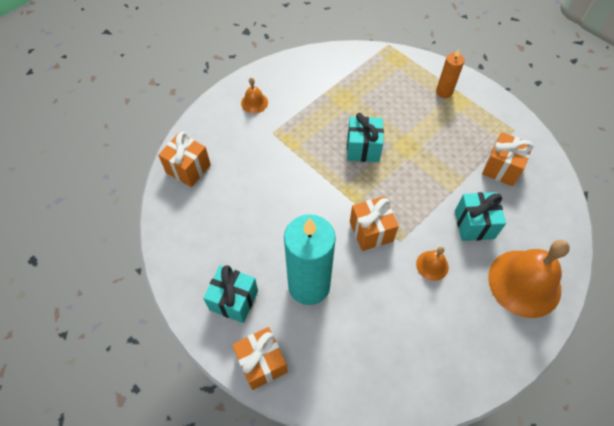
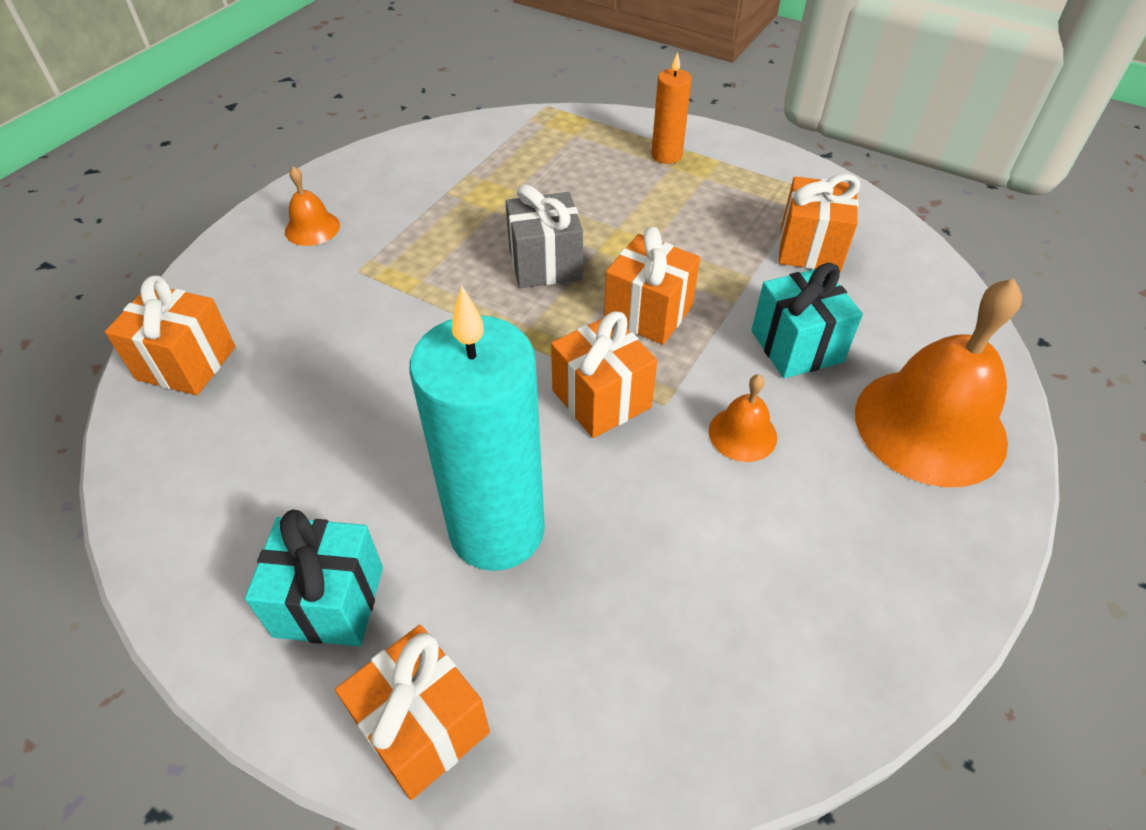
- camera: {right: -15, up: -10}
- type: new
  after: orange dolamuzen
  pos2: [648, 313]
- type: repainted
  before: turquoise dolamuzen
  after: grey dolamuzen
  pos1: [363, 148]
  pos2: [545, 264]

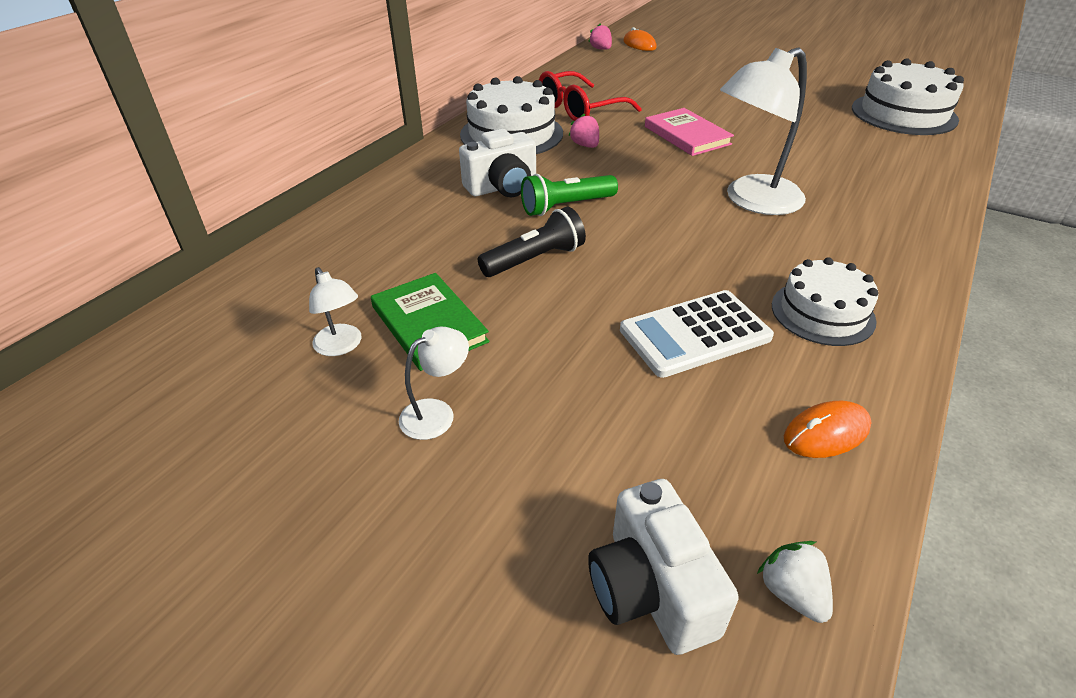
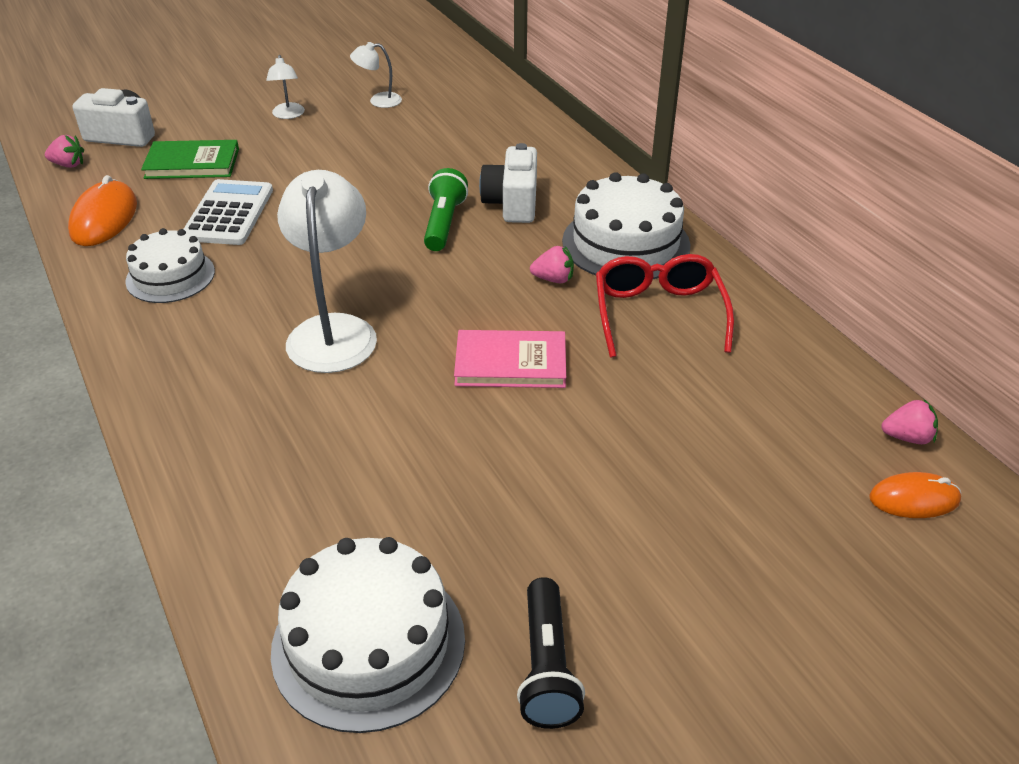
- camera: {right: 120, up: 0}
- type: shifted
  before: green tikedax
  pos1: [429, 324]
  pos2: [192, 163]
- type: shifted
  before: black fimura
  pos1: [535, 259]
  pos2: [546, 667]
- type: repainted
  before: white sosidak
  after: pink sosidak
  pos1: [792, 593]
  pos2: [68, 165]
- type: scaled
  before: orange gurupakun
  pos1: [826, 433]
  pos2: [104, 218]
  scale: 1.52

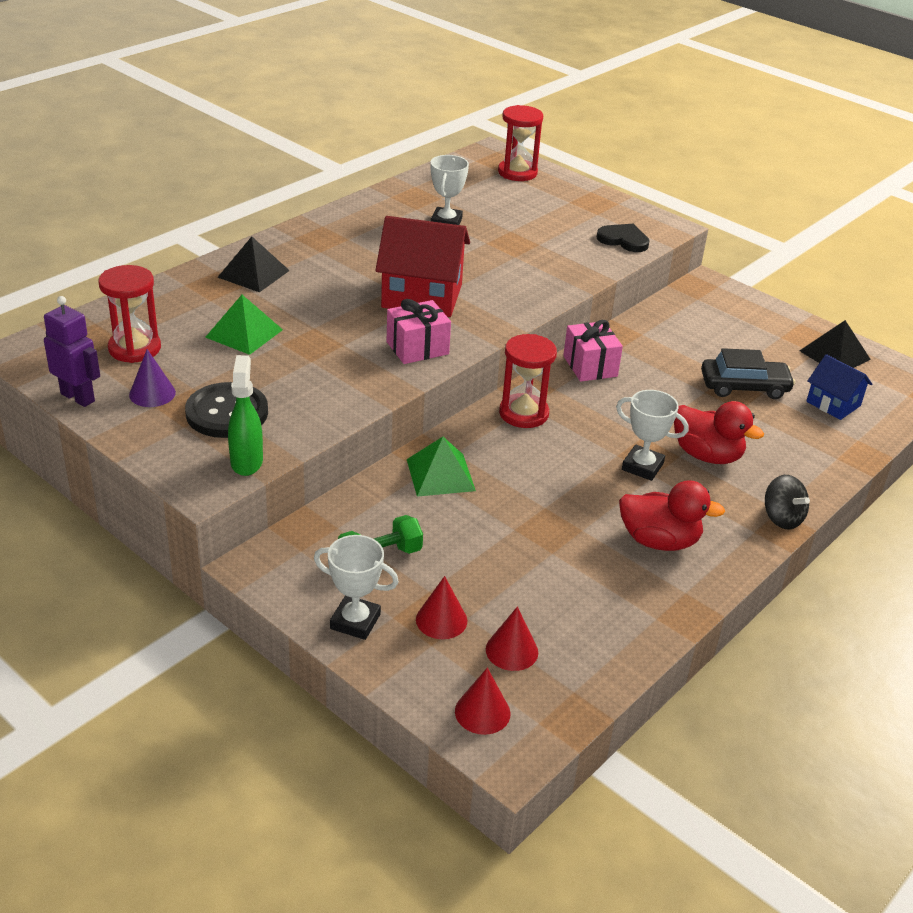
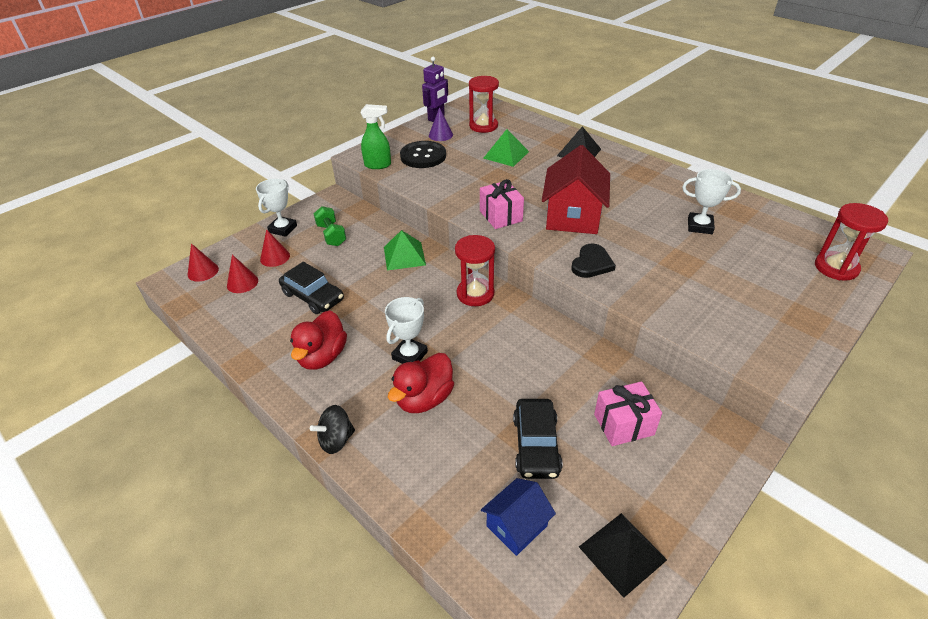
- camera: {right: 95, up: 5}
- type: new
  after: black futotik
  pos2: [313, 296]
- type: shifted
  before: pink dolamuzen
  pos1: [590, 366]
  pos2: [624, 424]
- type: shifted
  before: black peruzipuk
  pos1: [623, 240]
  pos2: [591, 263]

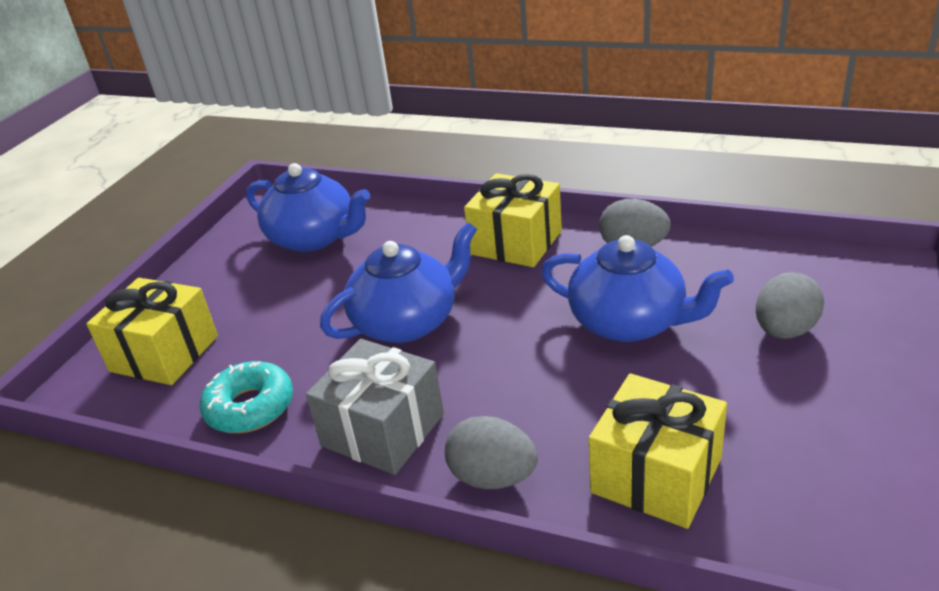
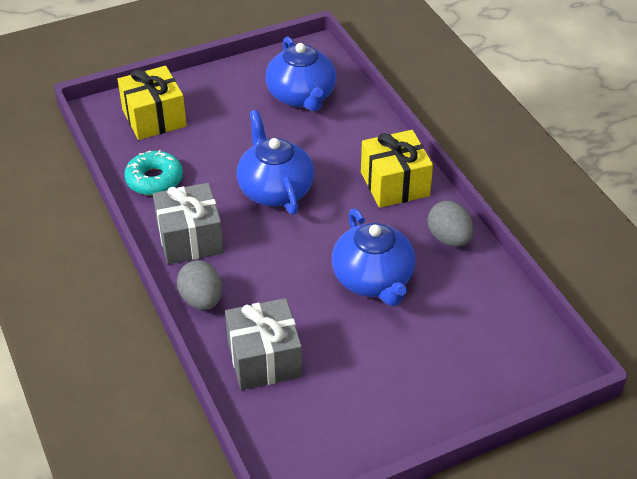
- camera: {right: 40, up: 10}
- type: gone
  before: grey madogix
  pos1: [784, 330]
- type: repainted
  before: yellow dolamuzen
  after: grey dolamuzen
  pos1: [656, 475]
  pos2: [264, 359]
- type: rotated
  before: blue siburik
  pos1: [407, 322]
  pos2: [275, 189]
  turn: -120

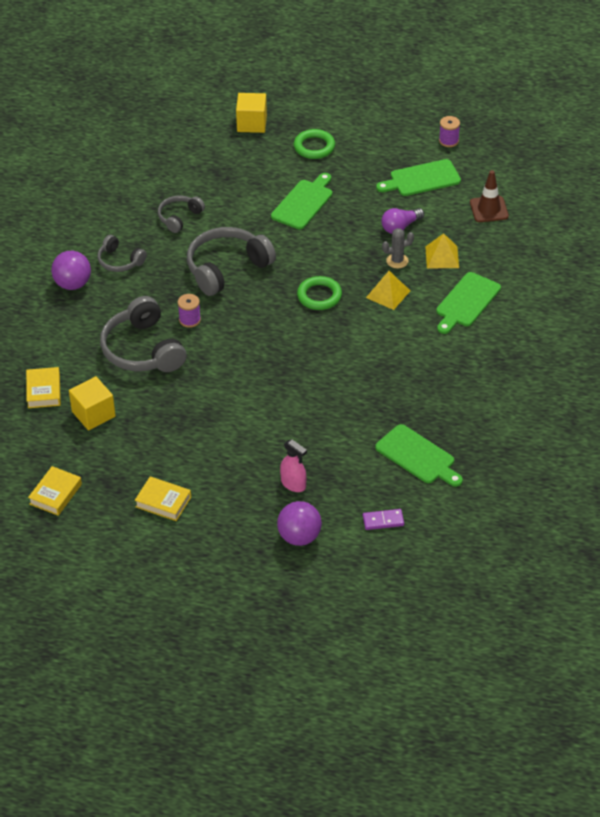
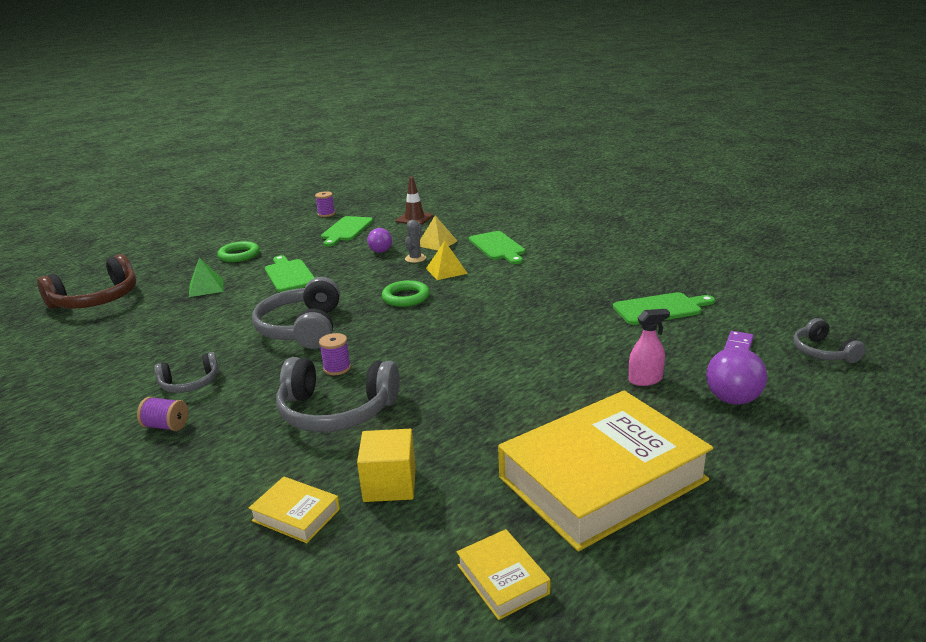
- camera: {right: -55, up: -20}
- type: gone
  before: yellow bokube
  pos1: [252, 123]
- type: new
  after: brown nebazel
  pos2: [97, 300]
- type: new
  after: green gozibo
  pos2: [206, 287]
- type: shifted
  before: grey nebazel
  pos1: [179, 217]
  pos2: [822, 352]
- type: swapped
  before: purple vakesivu
  after: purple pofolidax
  pos1: [73, 284]
  pos2: [166, 426]
- type: scaled
  before: yellow tikedax
  pos1: [163, 502]
  pos2: [602, 478]
  scale: 2.44

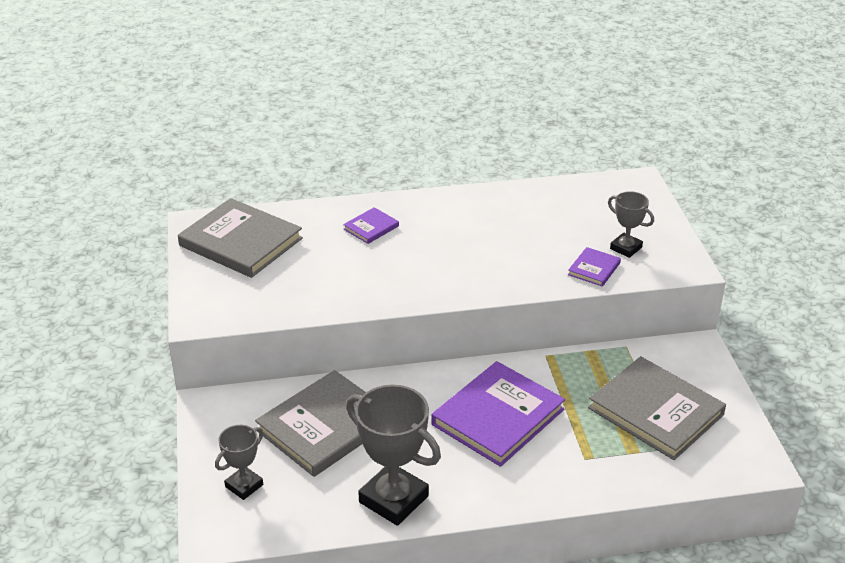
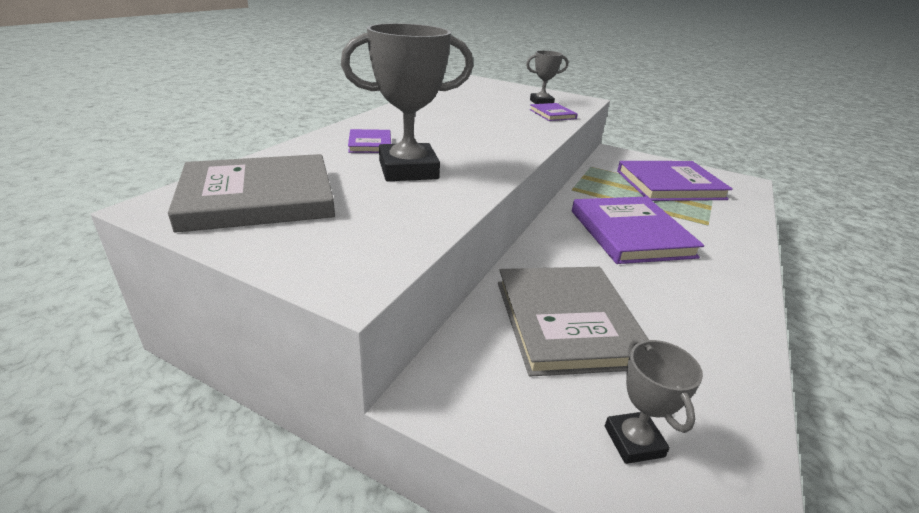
- camera: {right: -55, up: -5}
- type: shifted
  before: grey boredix
  pos1: [393, 499]
  pos2: [408, 170]
- type: repainted
  before: grey tikedax
  after: purple tikedax
  pos1: [656, 411]
  pos2: [669, 185]

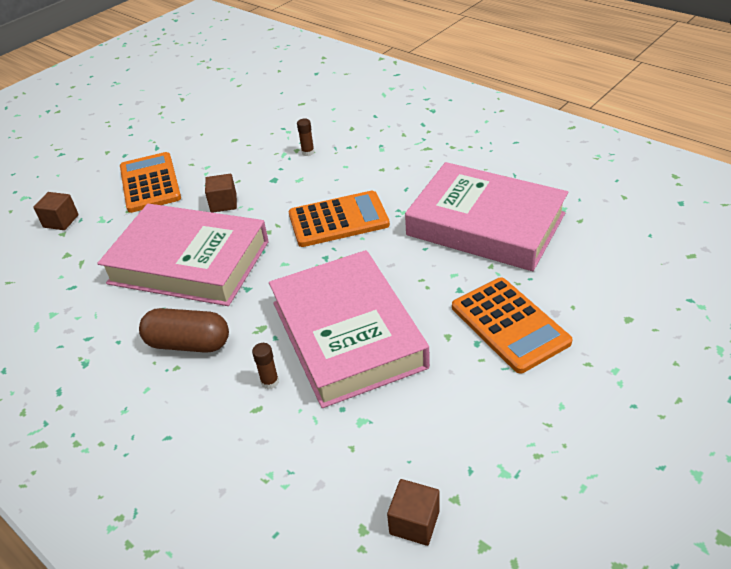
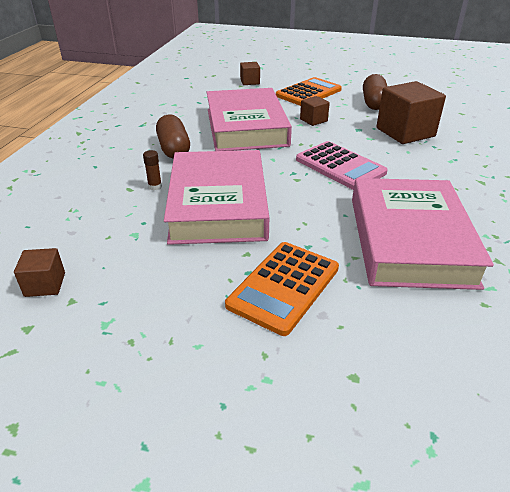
- camera: {right: 60, up: -5}
- type: new
  after: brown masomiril
  pos2: [374, 103]
- type: swapped
  before: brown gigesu
  after: brown bokube
  pos1: [308, 152]
  pos2: [405, 132]
- type: repainted
  before: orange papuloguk
  after: pink papuloguk
  pos1: [338, 220]
  pos2: [340, 166]
- type: rotated
  before: pink tikedax
  pos1: [347, 334]
  pos2: [218, 204]
  turn: -45

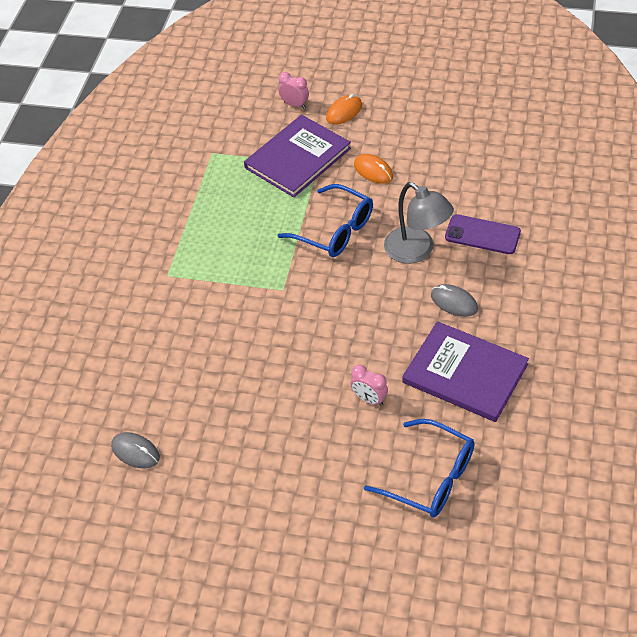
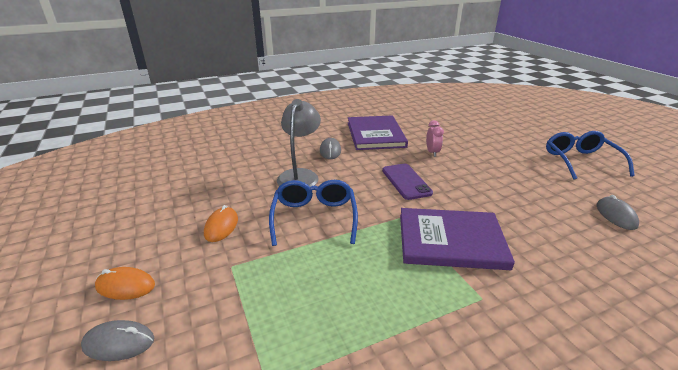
- camera: {right: -130, up: -20}
- type: shifted
  before: purple tikedax
  pos1: [297, 158]
  pos2: [451, 241]
- type: shifted
  before: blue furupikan
  pos1: [431, 478]
  pos2: [580, 161]
- type: shifted
  before: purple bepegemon
  pos1: [482, 235]
  pos2: [406, 181]
- type: swapped
  before: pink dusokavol
  after: grey gurupakun
  pos1: [295, 105]
  pos2: [119, 343]

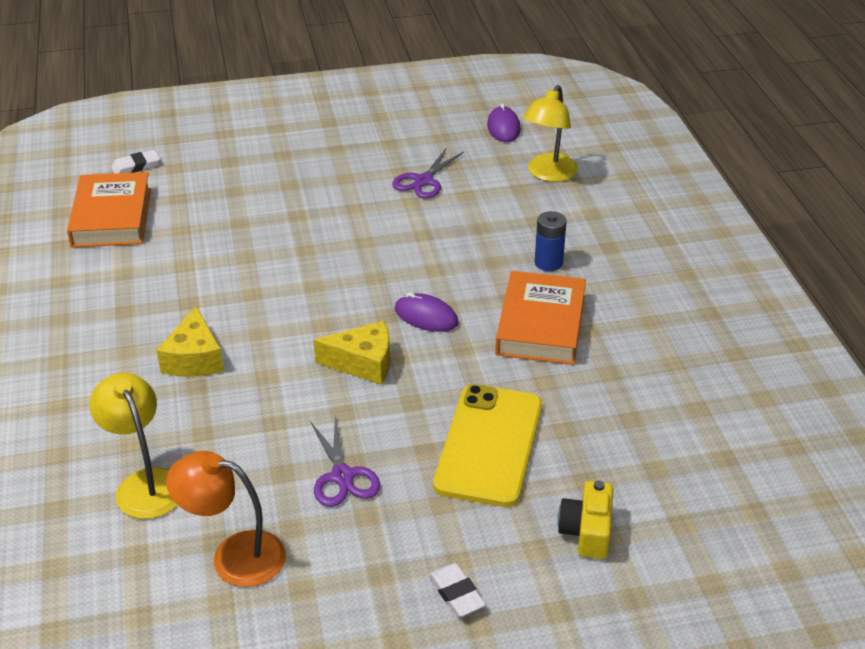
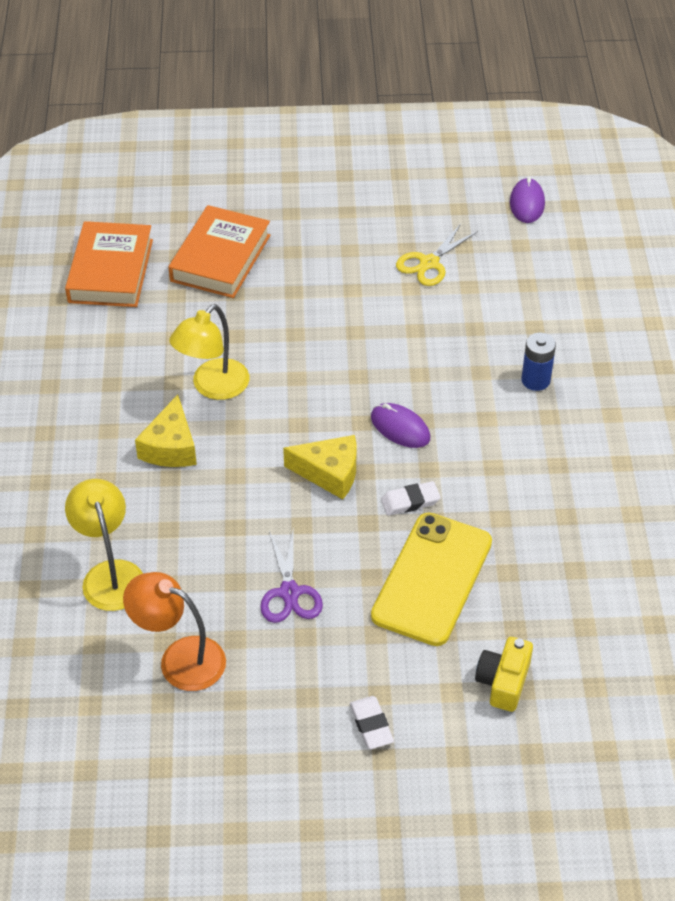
- camera: {right: 10, up: 10}
- type: shifted
  before: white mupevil
  pos1: [136, 166]
  pos2: [410, 501]
- type: shifted
  before: orange tikedax
  pos1: [541, 325]
  pos2: [220, 258]
- type: shifted
  before: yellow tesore
  pos1: [548, 174]
  pos2: [213, 387]
- type: repainted
  before: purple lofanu
  after: yellow lofanu
  pos1: [423, 181]
  pos2: [429, 263]

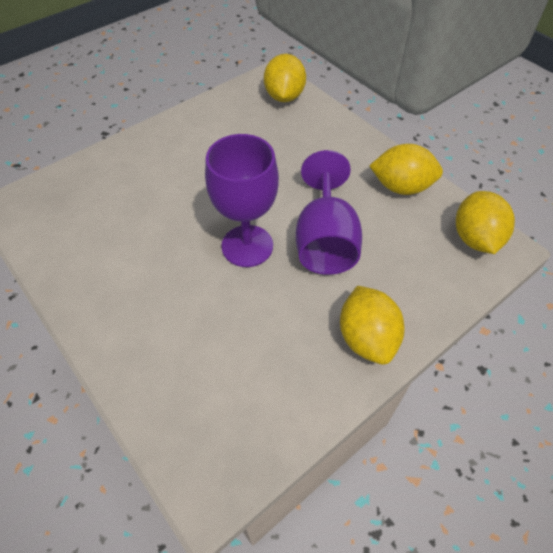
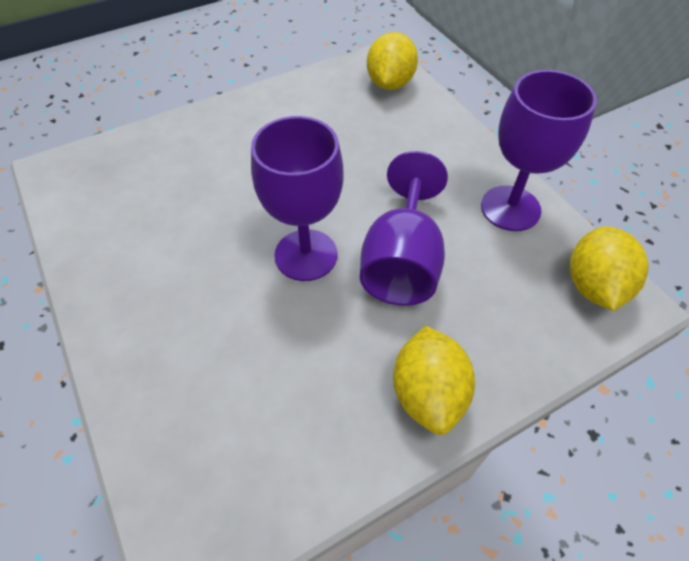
- camera: {right: 10, up: 0}
- type: swapped
  before: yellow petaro
  after: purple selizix
  pos1: [401, 187]
  pos2: [510, 208]

